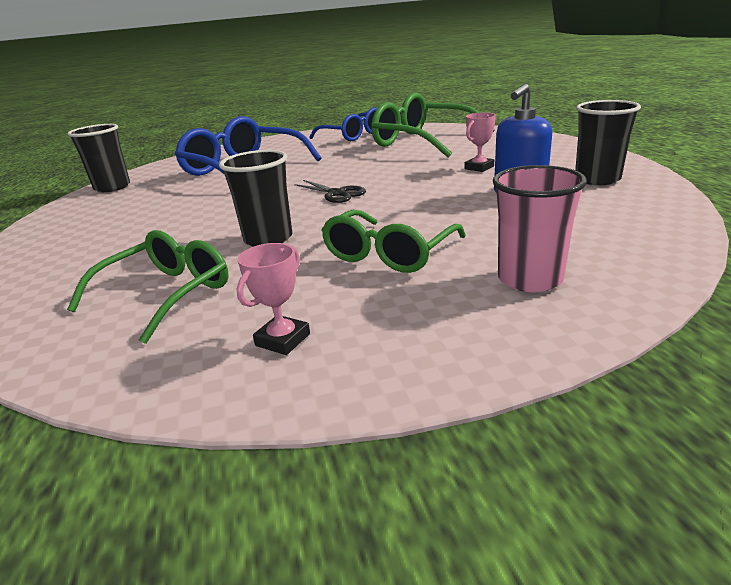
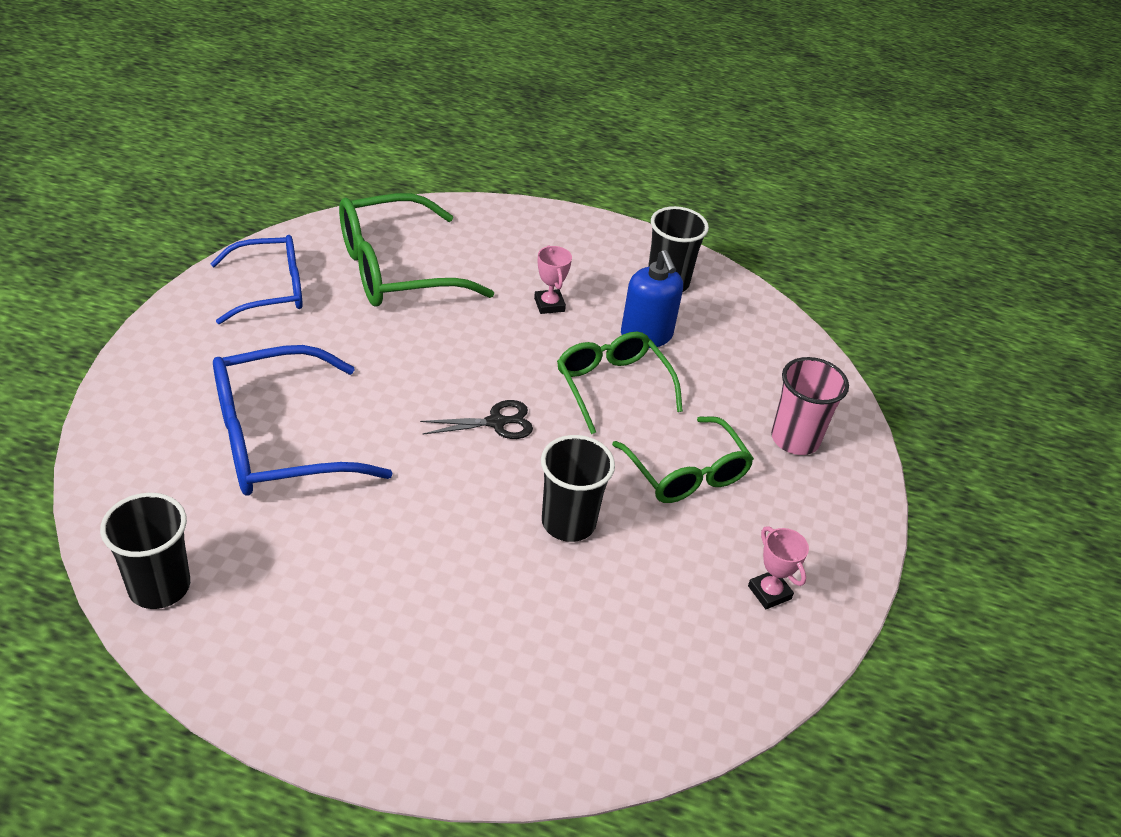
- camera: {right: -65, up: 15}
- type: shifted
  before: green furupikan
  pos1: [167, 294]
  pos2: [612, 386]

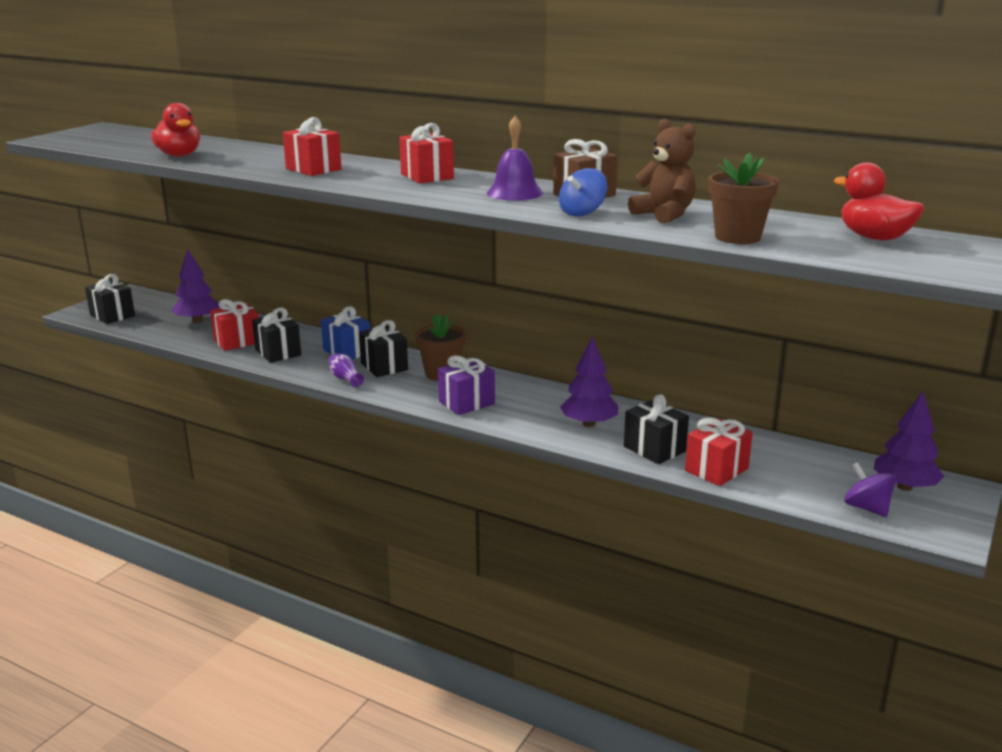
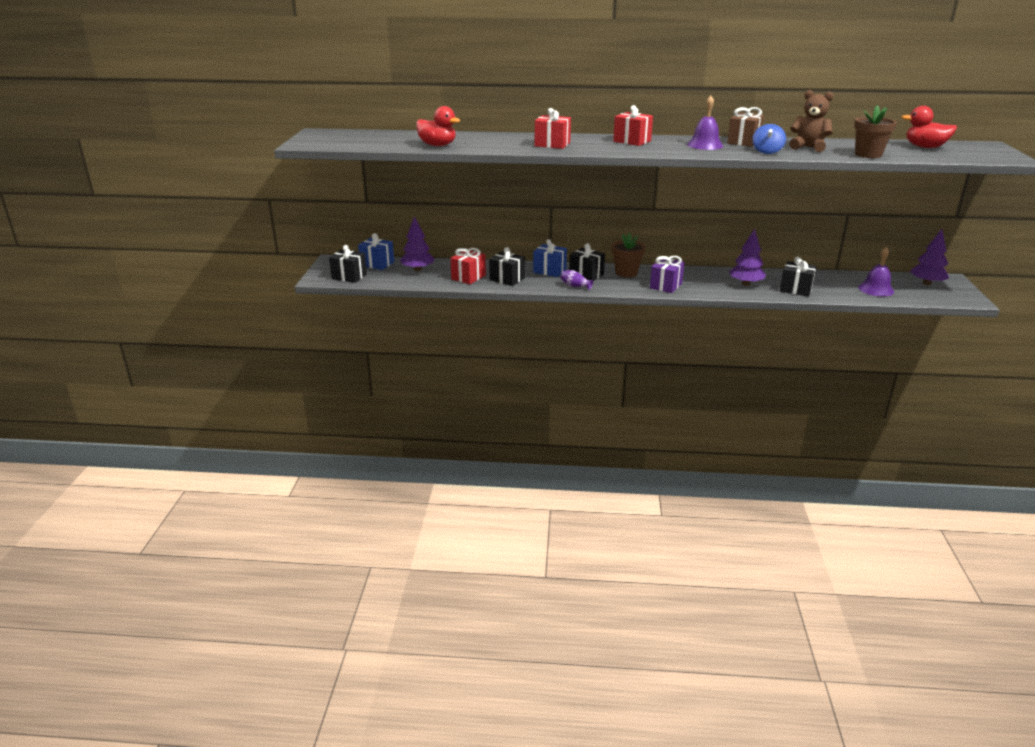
- camera: {right: -25, up: 5}
- type: gone
  before: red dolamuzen
  pos1: [716, 470]
- type: gone
  before: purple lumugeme
  pos1: [867, 508]
- type: new
  after: blue dolamuzen
  pos2: [377, 264]
- type: new
  after: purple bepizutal
  pos2: [876, 289]

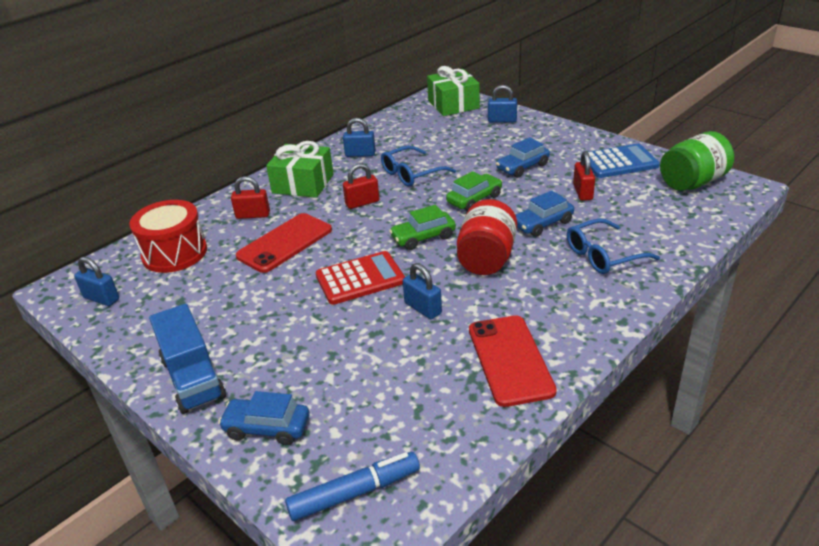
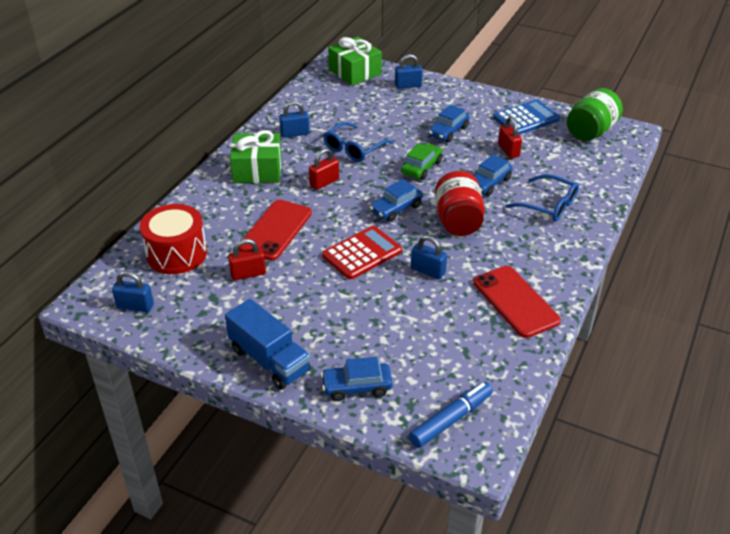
- camera: {right: -20, up: 5}
- type: shifted
  before: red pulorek
  pos1: [253, 215]
  pos2: [248, 274]
- type: repainted
  before: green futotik
  after: blue futotik
  pos1: [423, 237]
  pos2: [396, 209]
- type: rotated
  before: blue furupikan
  pos1: [603, 255]
  pos2: [548, 205]
  turn: -105

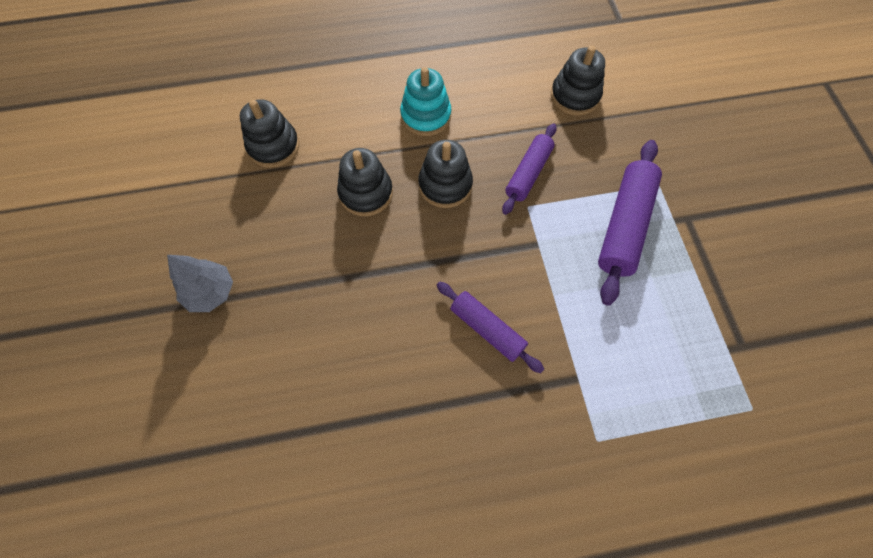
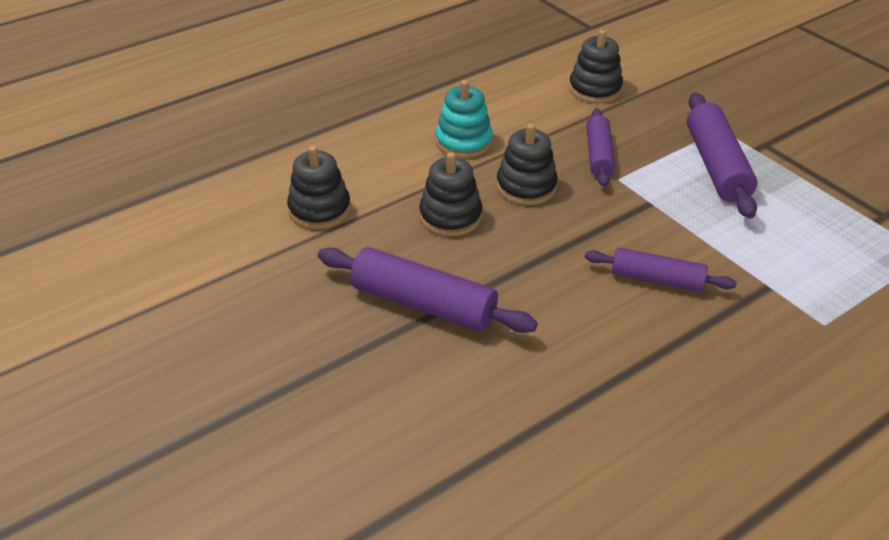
- camera: {right: -25, up: -25}
- type: gone
  before: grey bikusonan
  pos1: [211, 292]
- type: new
  after: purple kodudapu
  pos2: [423, 304]

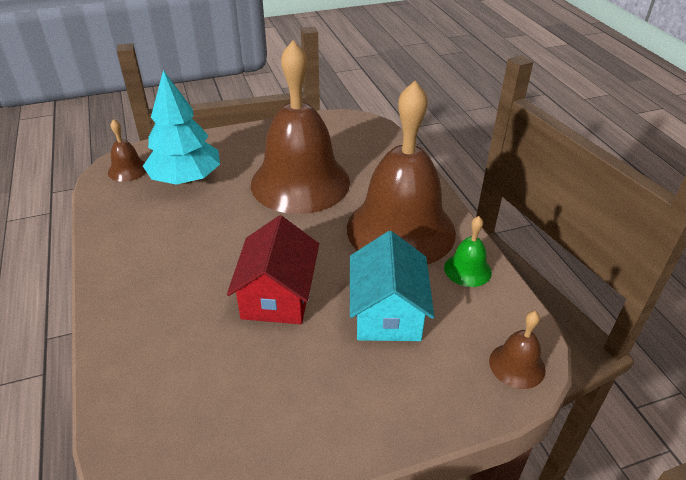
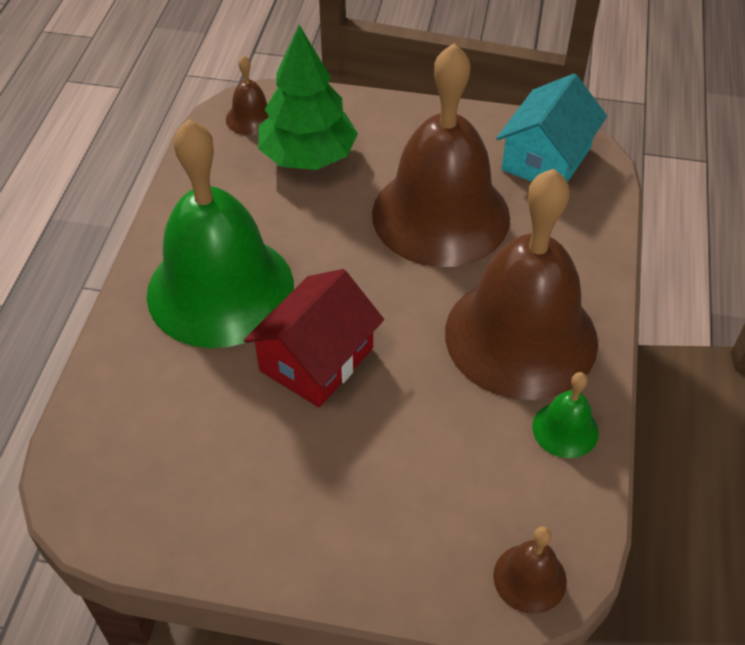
- camera: {right: 30, up: 10}
- type: new
  after: green bepizutal
  pos2: [220, 289]
- type: shifted
  before: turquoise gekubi
  pos1: [387, 312]
  pos2: [546, 158]
- type: repainted
  before: turquoise bikusonan
  after: green bikusonan
  pos1: [186, 179]
  pos2: [308, 157]

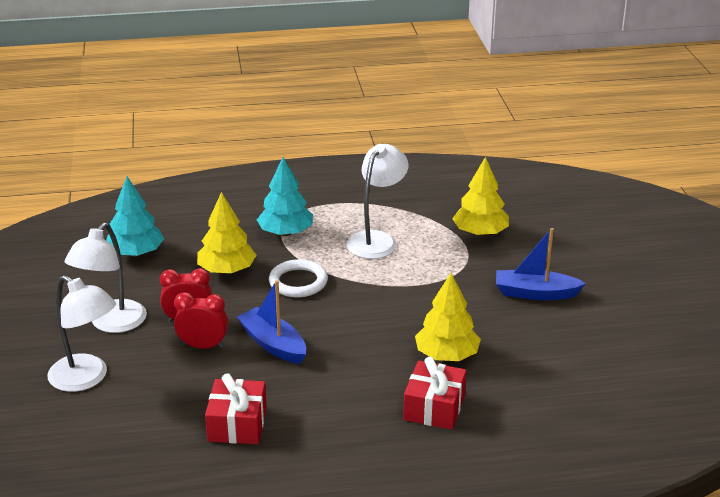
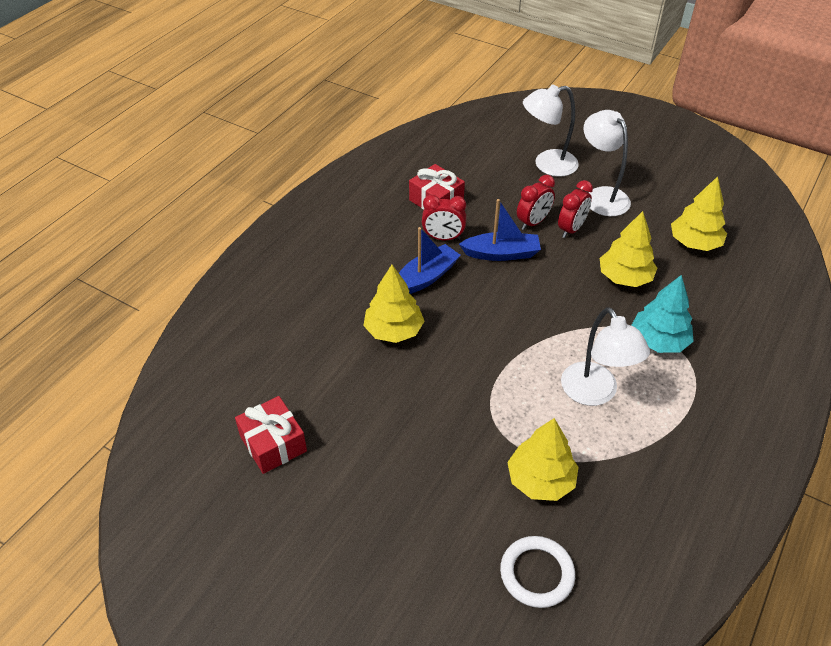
- camera: {right: 130, up: 15}
- type: new
  after: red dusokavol
  pos2: [443, 238]
- type: shifted
  before: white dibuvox
  pos1: [298, 282]
  pos2: [537, 573]
- type: shifted
  before: red dolamuzen
  pos1: [434, 407]
  pos2: [273, 443]
- type: shifted
  before: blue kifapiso
  pos1: [535, 293]
  pos2: [425, 278]
- type: repainted
  before: turquoise bikusonan
  after: yellow bikusonan
  pos1: [136, 253]
  pos2: [694, 243]

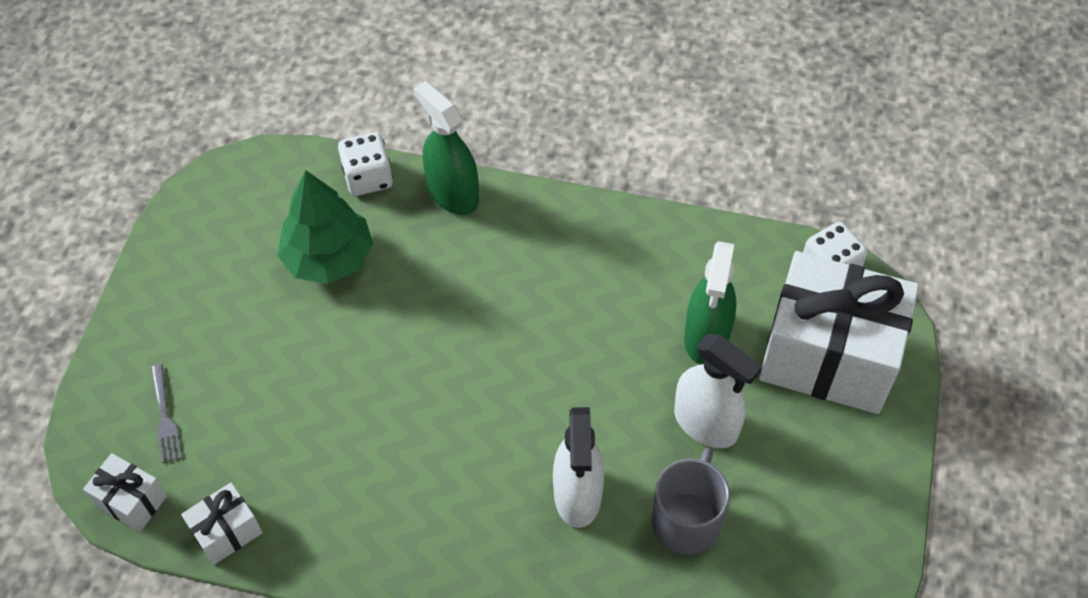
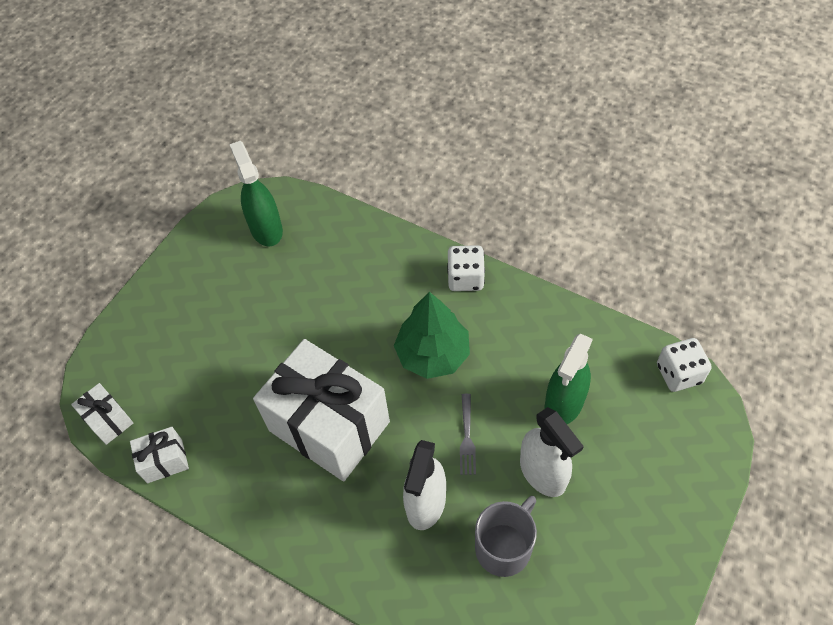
- camera: {right: 20, up: 0}
- type: shifted
  before: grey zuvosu
  pos1: [164, 416]
  pos2: [467, 437]
- type: shifted
  before: green bikusonan
  pos1: [328, 257]
  pos2: [433, 354]
- type: shifted
  before: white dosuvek
  pos1: [368, 177]
  pos2: [465, 278]
- type: shifted
  before: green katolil
  pos1: [452, 193]
  pos2: [266, 229]
- type: shifted
  before: white dolamuzen
  pos1: [828, 357]
  pos2: [329, 426]

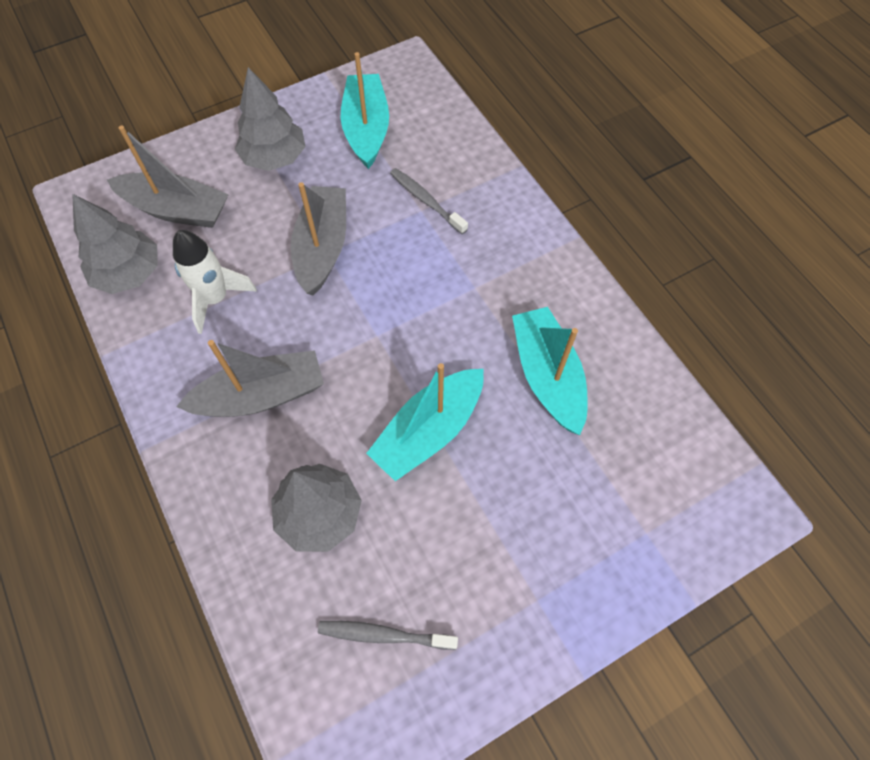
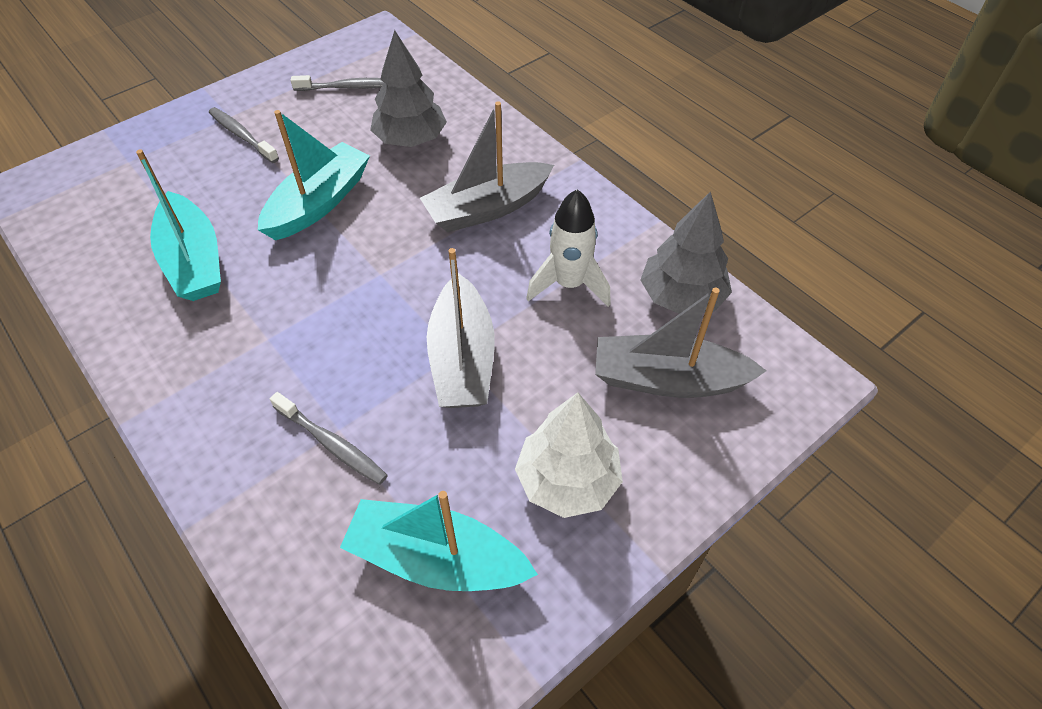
- camera: {right: 170, up: -10}
- type: new
  after: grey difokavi
  pos2: [242, 136]
- type: repainted
  before: grey bikusonan
  after: white bikusonan
  pos1: [274, 158]
  pos2: [567, 480]
- type: rotated
  before: turquoise kifapiso
  pos1: [366, 129]
  pos2: [437, 558]
  turn: 120

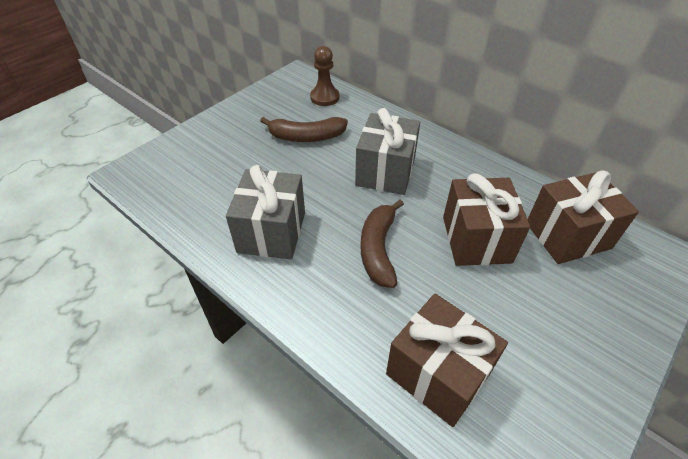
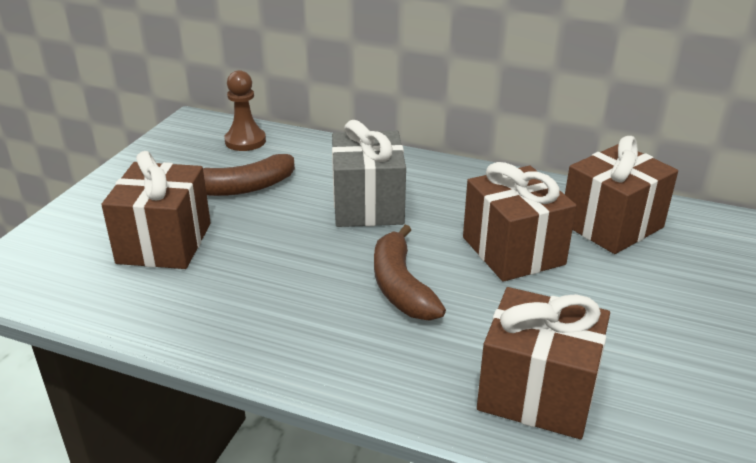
- camera: {right: -20, up: -15}
- type: gone
  before: grey dolamuzen
  pos1: [272, 232]
- type: new
  after: brown dolamuzen
  pos2: [164, 243]

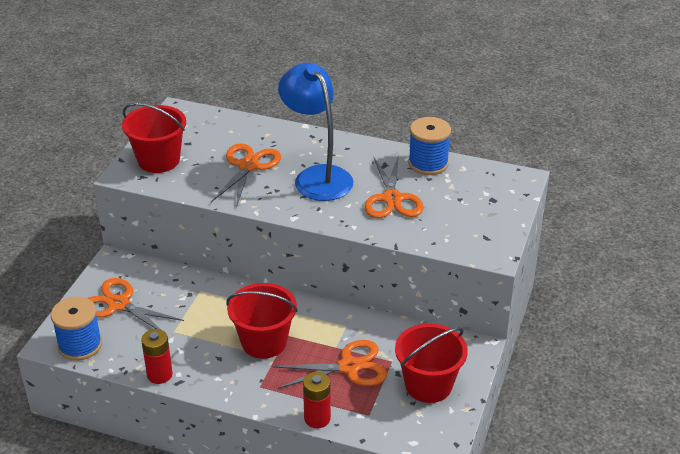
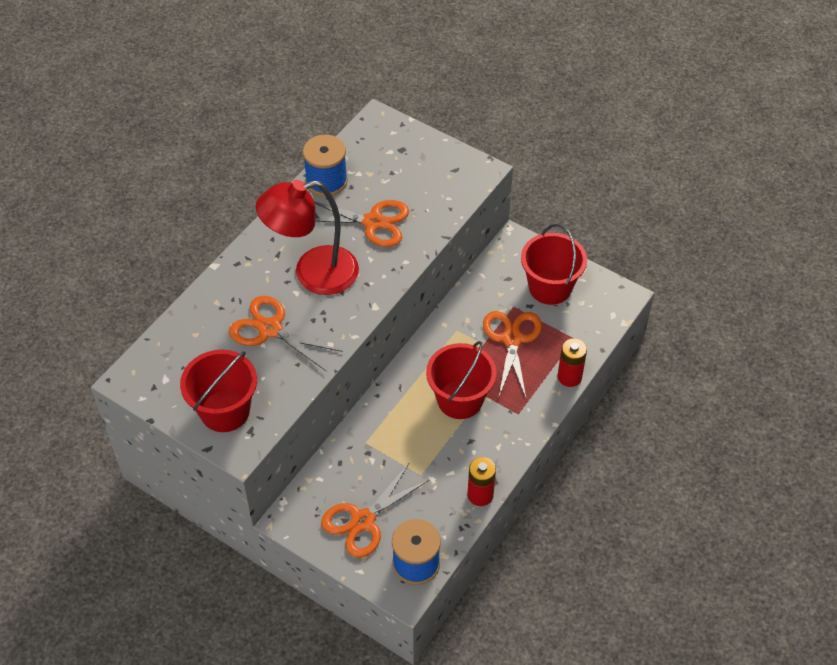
- camera: {right: -75, up: 15}
- type: repainted
  before: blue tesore
  after: red tesore
  pos1: [317, 176]
  pos2: [313, 274]

